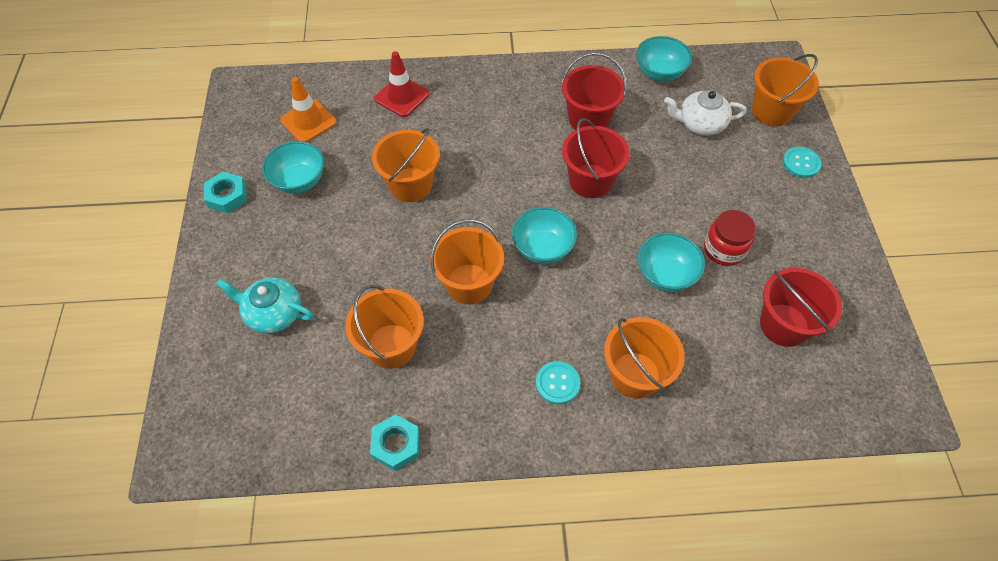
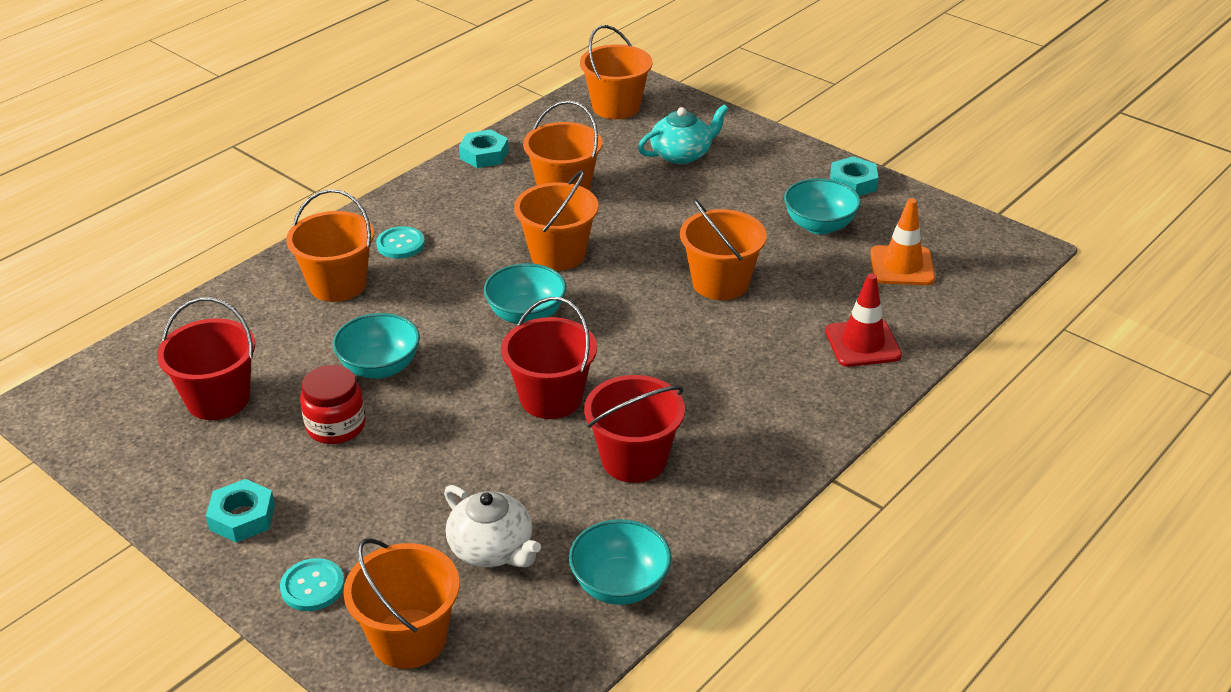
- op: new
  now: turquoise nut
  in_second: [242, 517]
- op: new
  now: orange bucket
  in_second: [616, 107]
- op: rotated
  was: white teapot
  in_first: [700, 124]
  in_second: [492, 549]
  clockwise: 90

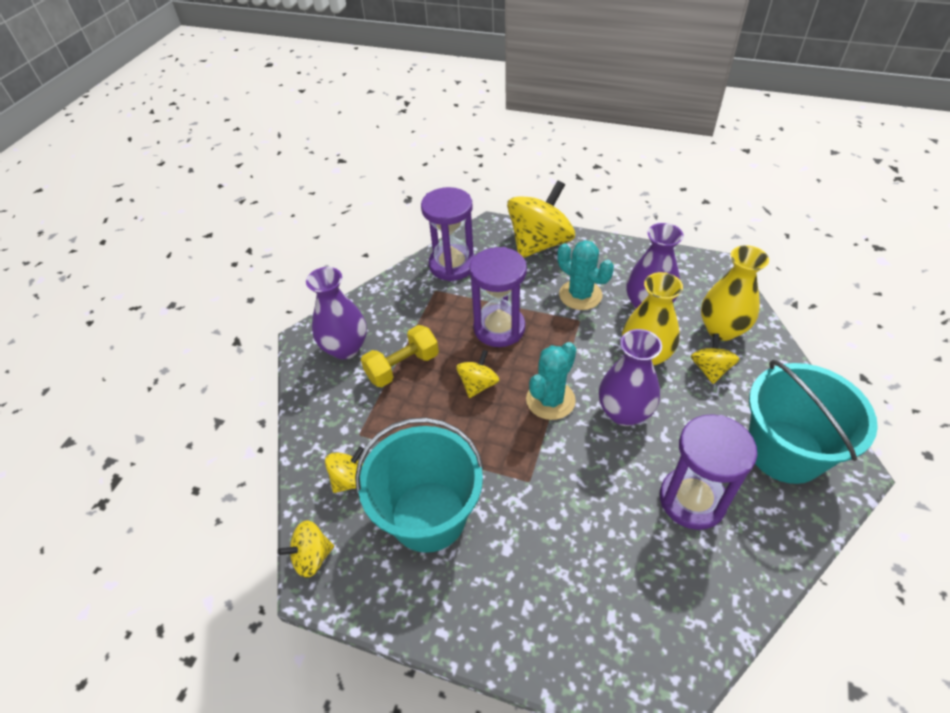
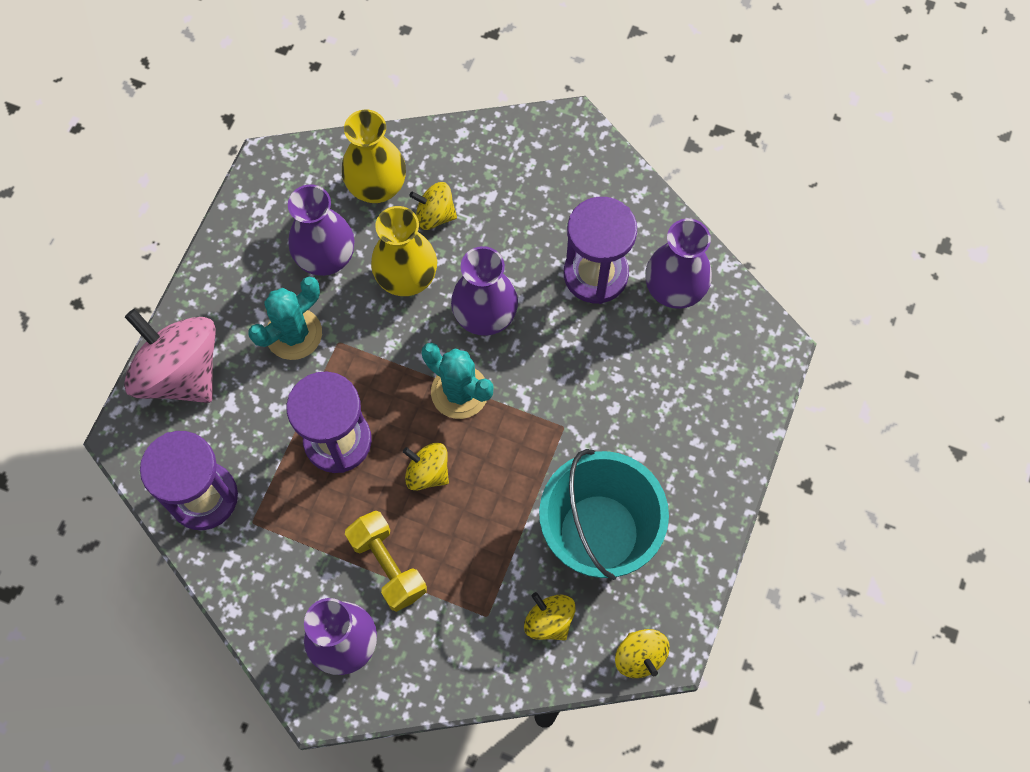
- op: gone
  was: turquoise bucket
  in_first: [785, 451]
- op: new
  now: purple vase
  in_second: [674, 290]
- op: repainted
  was: yellow spinning top
  now: pink spinning top
  in_first: [539, 243]
  in_second: [181, 372]

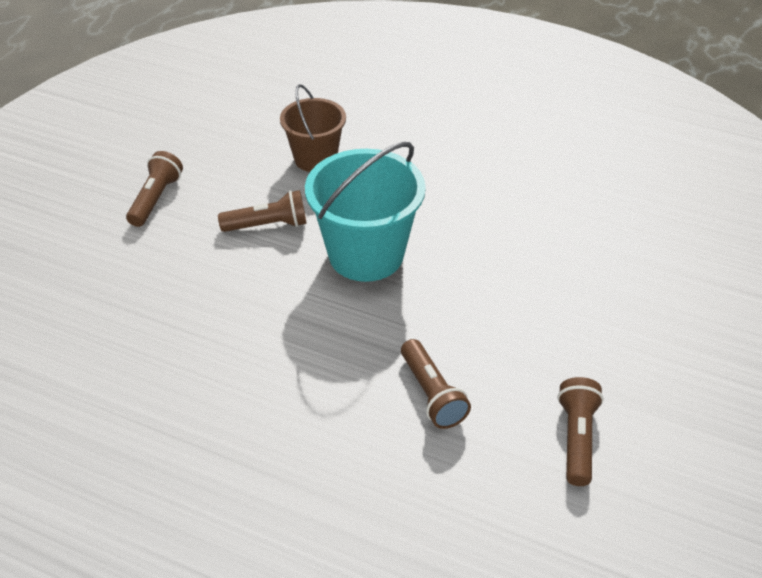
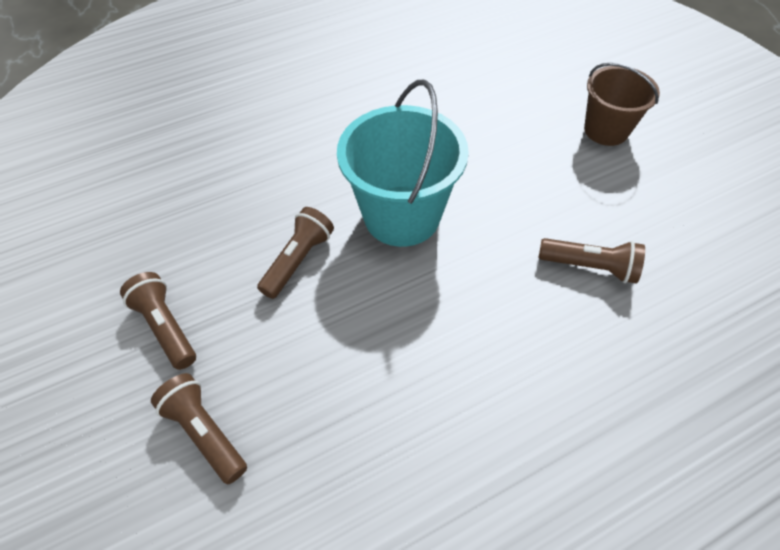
- op: shifted
  was: brown bucket
  in_first: [315, 158]
  in_second: [606, 130]
- op: shifted
  was: brown flashlight
  in_first: [576, 438]
  in_second: [205, 432]

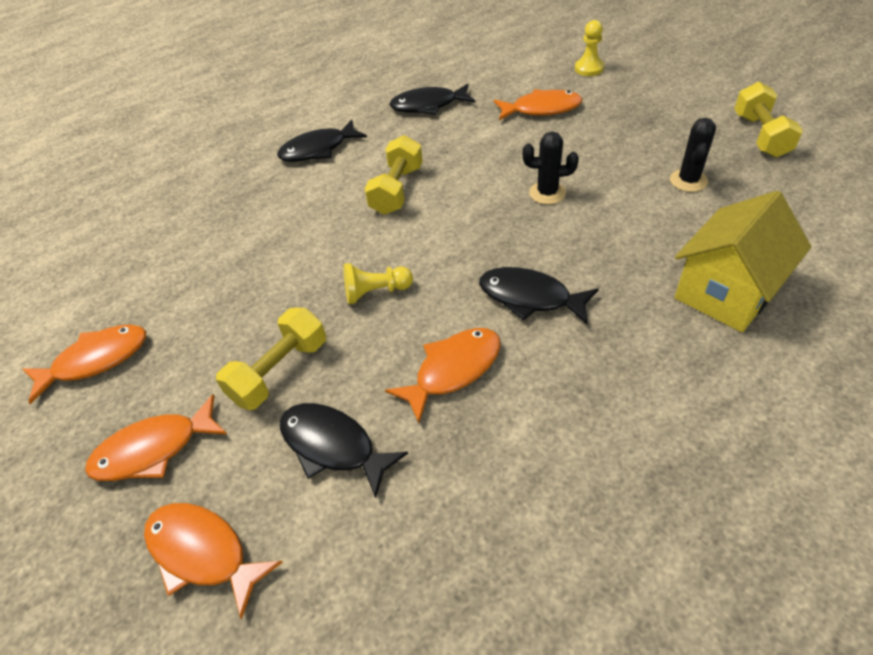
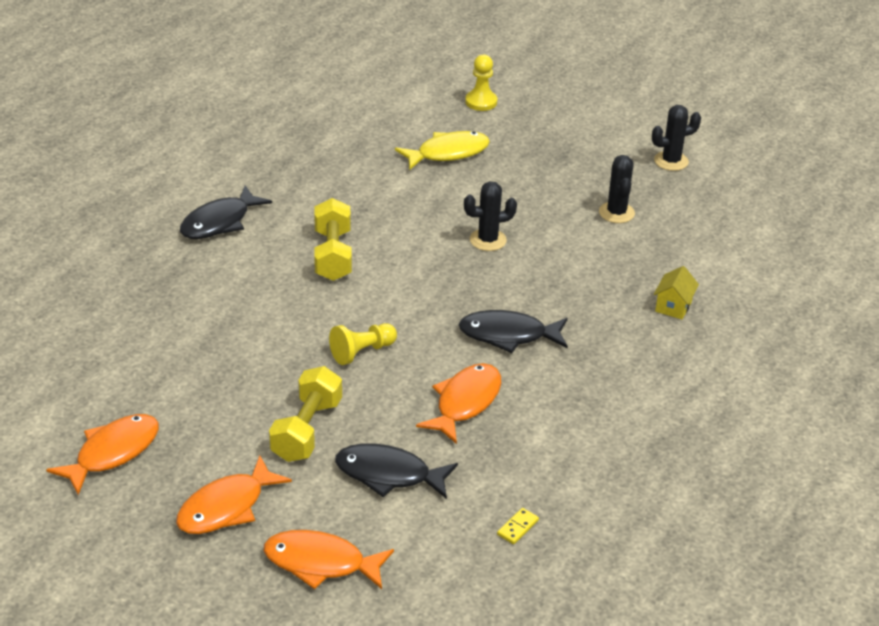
- op: gone
  was: black fish
  in_first: [428, 105]
- op: new
  now: yellow domino
  in_second: [517, 527]
- op: swapped
  was: yellow dumbbell
  now: black cactus
  in_first: [760, 135]
  in_second: [671, 161]
- op: repainted
  was: orange fish
  now: yellow fish
  in_first: [542, 109]
  in_second: [448, 153]
- op: scaled
  was: yellow house
  in_first: [726, 292]
  in_second: [673, 306]
  ratio: 0.45

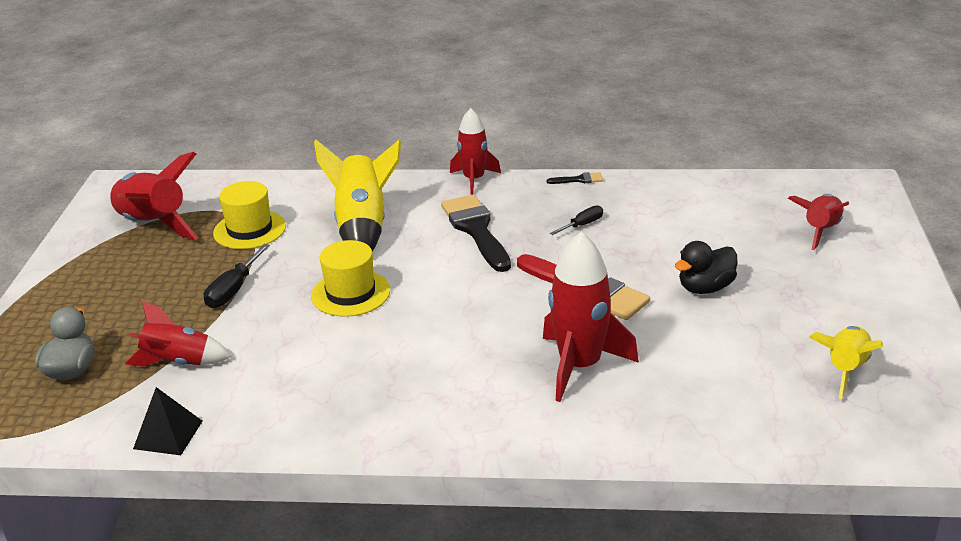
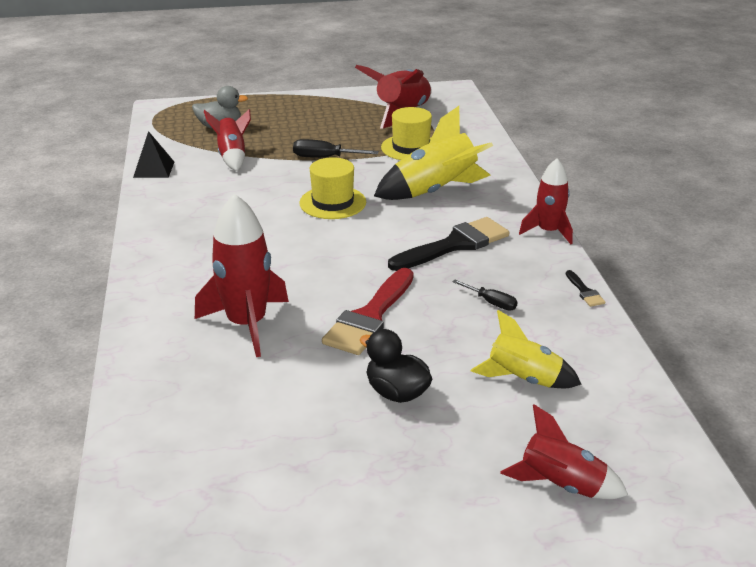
- op: shifted
  was: yellow rocket
  in_first: [845, 370]
  in_second: [523, 379]

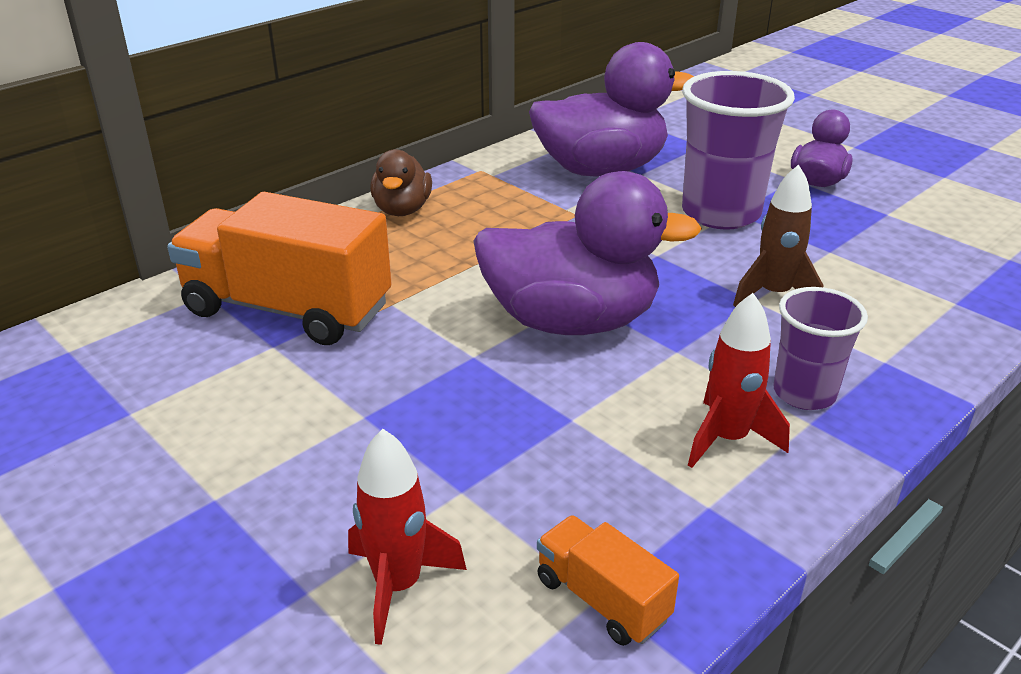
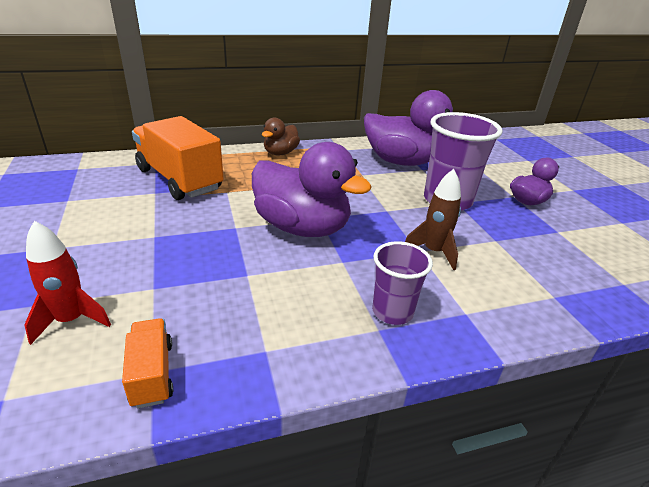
- op: gone
  was: red rocket
  in_first: [727, 439]

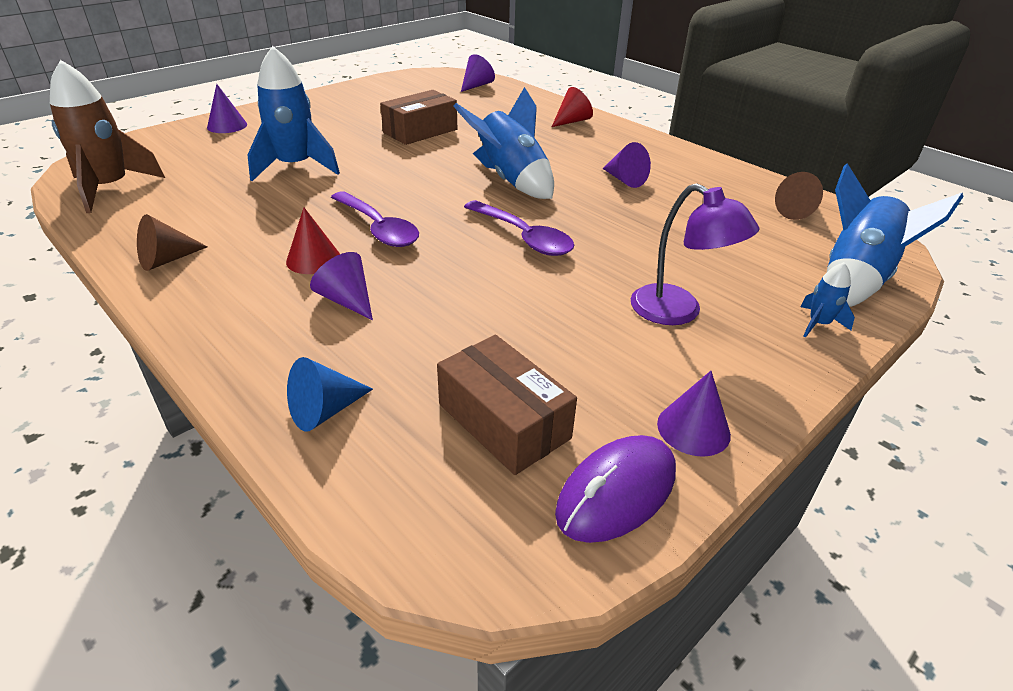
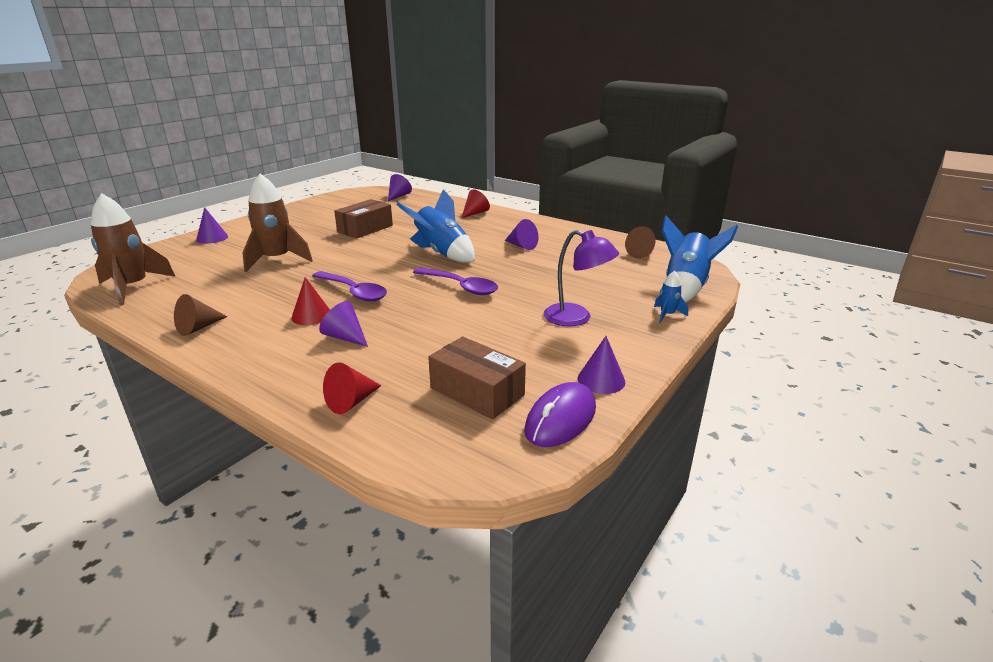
- op: repainted
  was: blue rocket
  now: brown rocket
  in_first: [295, 167]
  in_second: [277, 260]
- op: repainted
  was: blue cone
  now: red cone
  in_first: [325, 411]
  in_second: [351, 402]

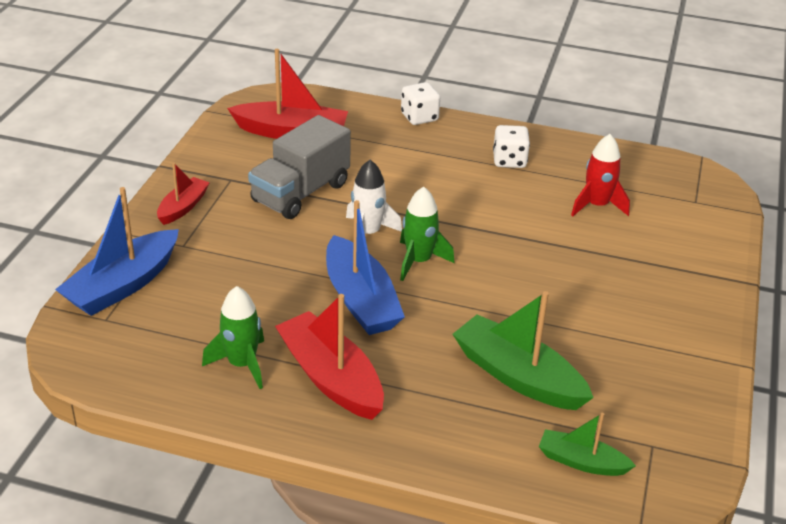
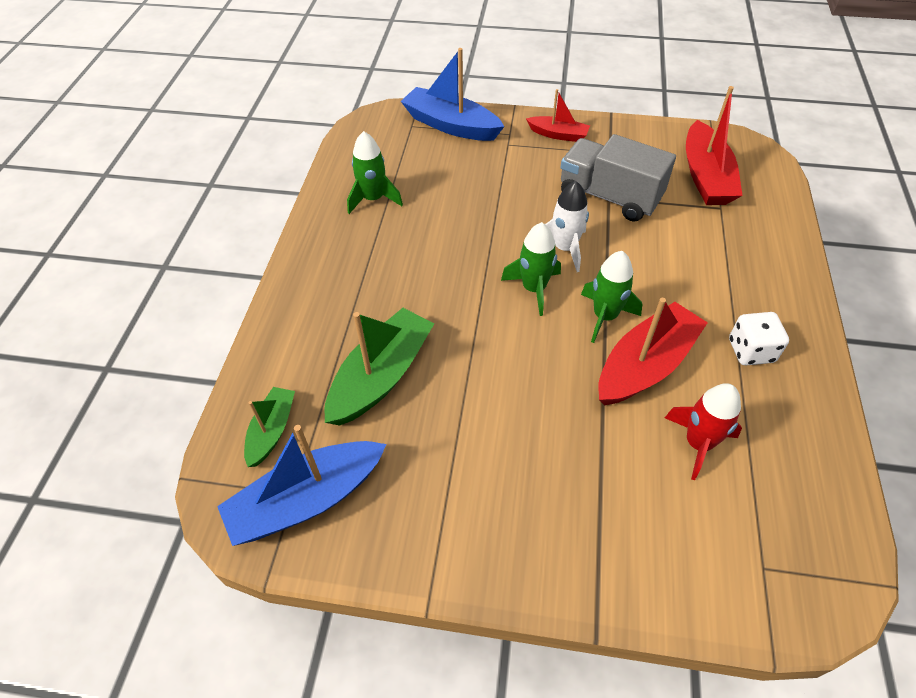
- op: gone
  was: white dice
  in_first: [419, 117]
- op: new
  now: green rocket
  in_second: [605, 316]
- op: shifted
  was: red boat
  in_first: [331, 378]
  in_second: [645, 365]
- op: shifted
  was: blue boat
  in_first: [360, 300]
  in_second: [307, 500]

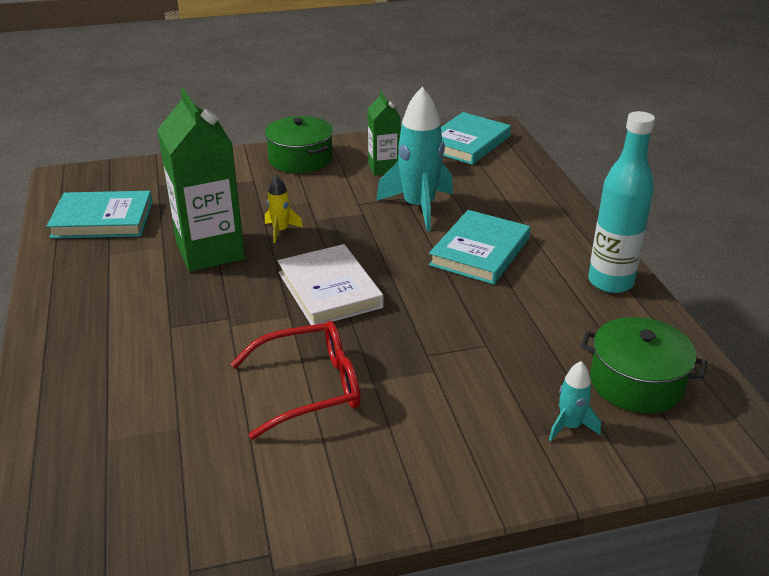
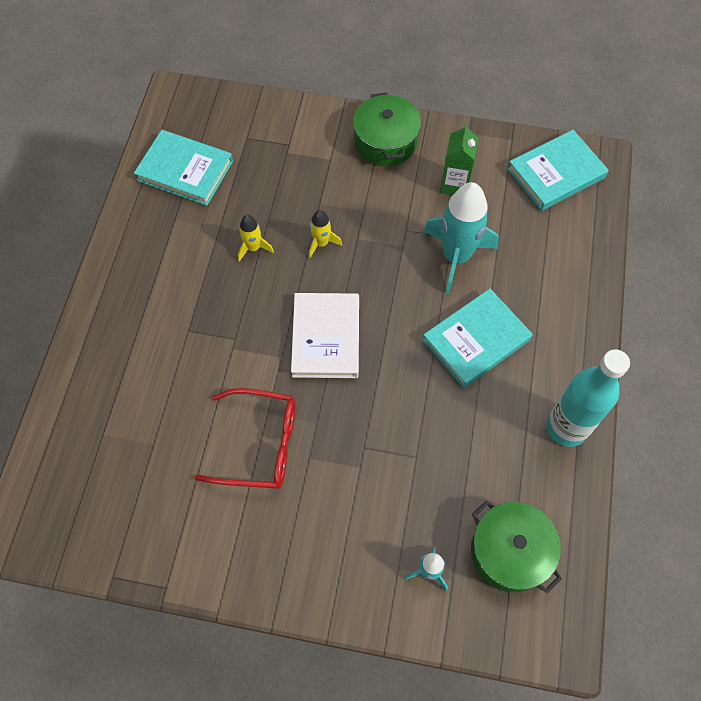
- op: swapped
  was: green carton
  now: yellow rocket
  in_first: [210, 251]
  in_second: [253, 248]

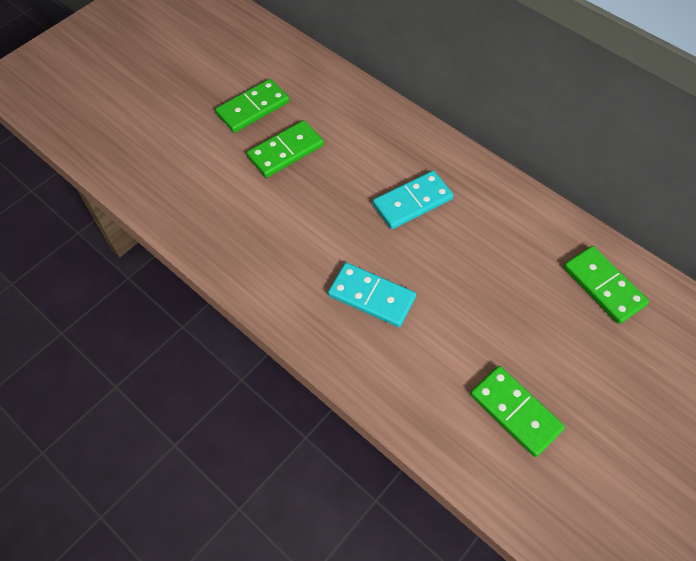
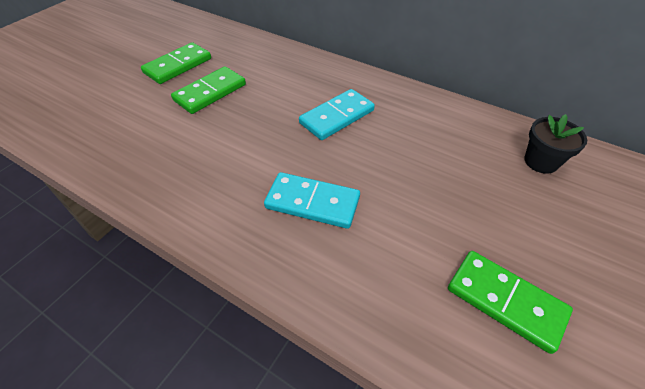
- op: swapped
  was: green domino
  now: black flower pot
  in_first: [603, 286]
  in_second: [541, 161]

